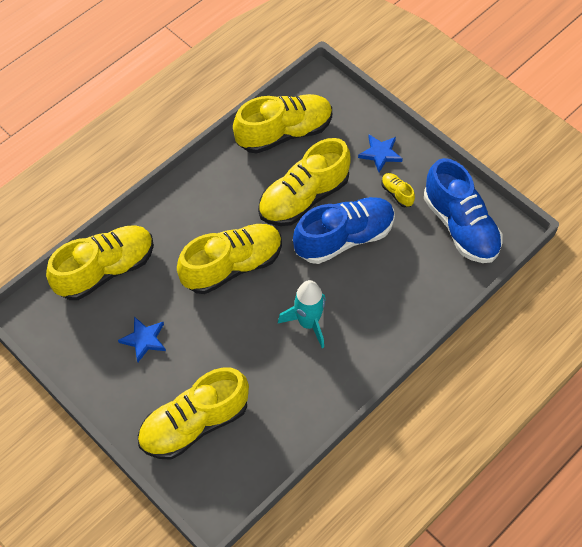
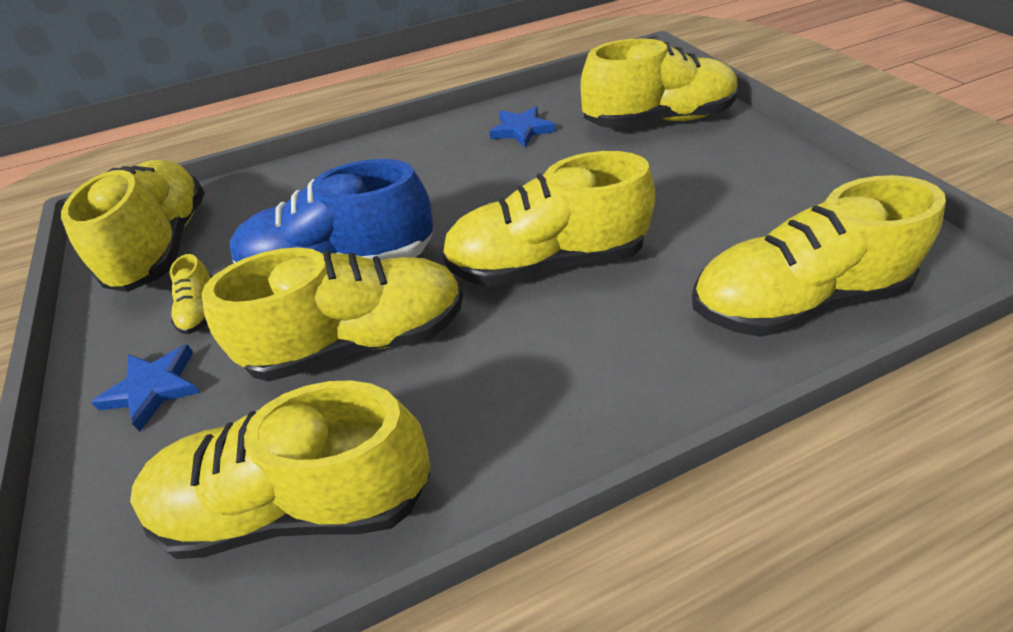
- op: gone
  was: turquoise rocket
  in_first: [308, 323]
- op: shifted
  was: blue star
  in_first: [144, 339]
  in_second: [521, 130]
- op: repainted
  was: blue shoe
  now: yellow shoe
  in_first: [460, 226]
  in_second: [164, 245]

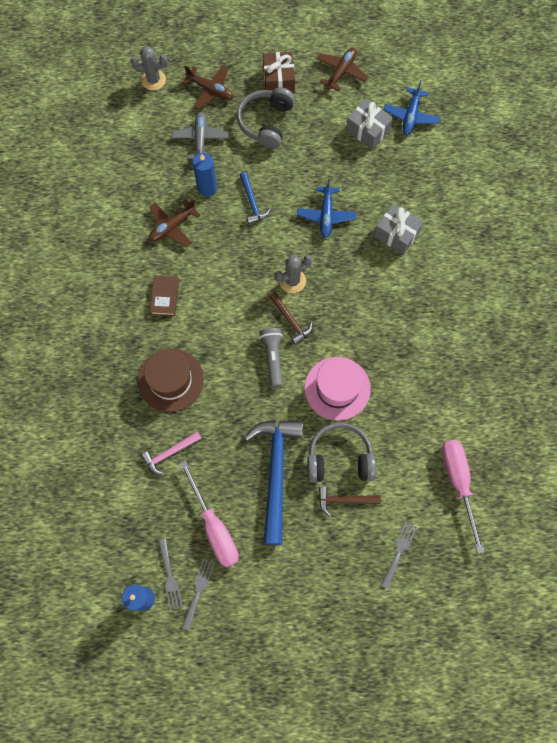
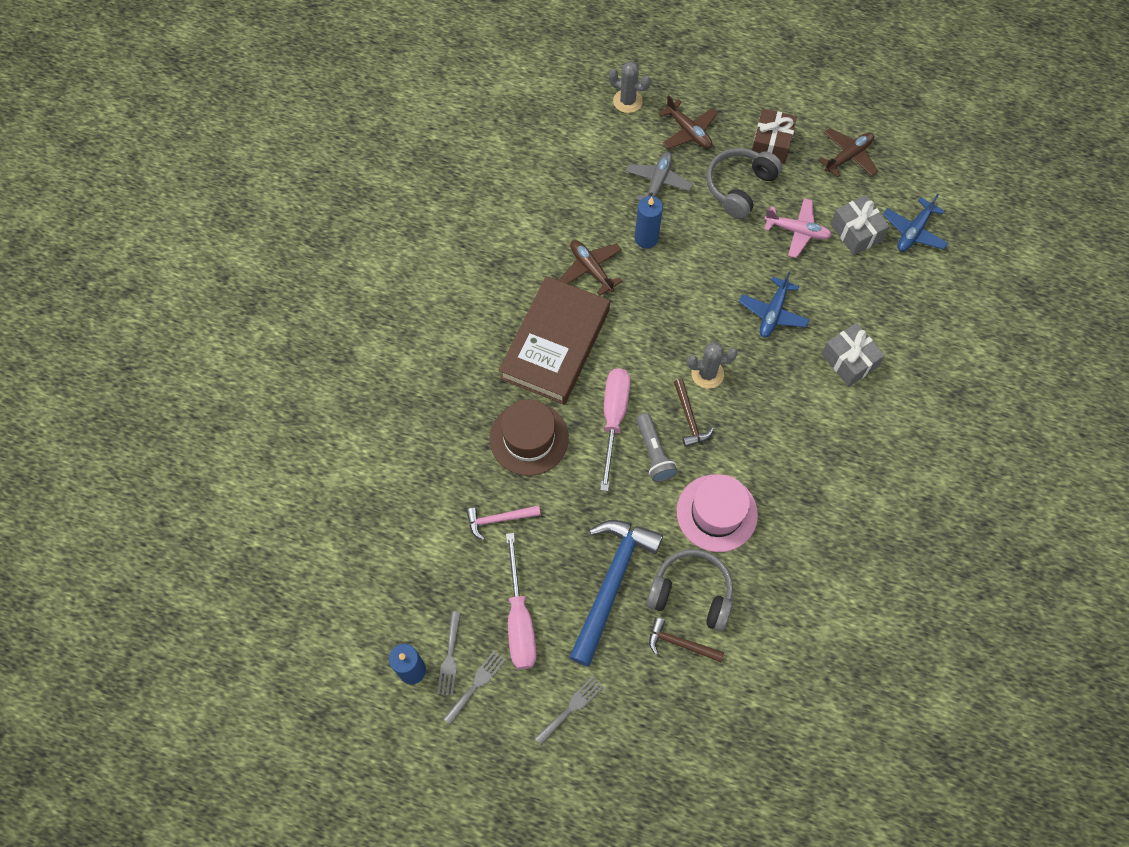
- op: gone
  was: blue hammer
  in_first: [252, 202]
- op: new
  now: pink plane
  in_second: [797, 231]
- op: shifted
  was: grey fork
  in_first: [399, 551]
  in_second: [571, 708]
- op: shifted
  was: pink screwdriver
  in_first: [458, 483]
  in_second: [613, 419]
- op: rotated
  was: brown plane
  in_first: [172, 226]
  in_second: [591, 269]
  clockwise: 75
- op: rotated
  was: grey flashlight
  in_first: [273, 358]
  in_second: [654, 453]
  clockwise: 150
- op: scaled
  was: brown book
  in_first: [165, 297]
  in_second: [555, 344]
  ratio: 2.43

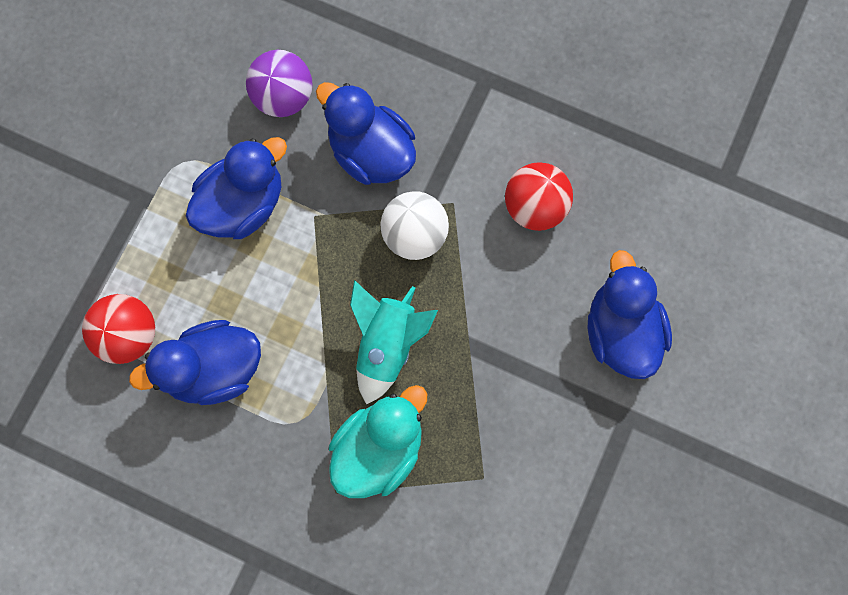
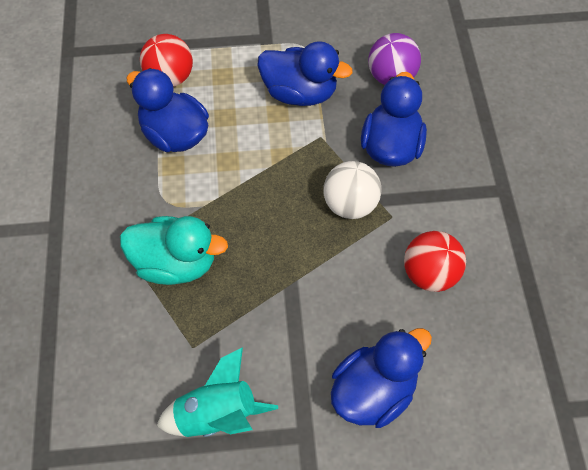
- op: shifted
  was: turquoise rocket
  in_first: [387, 345]
  in_second: [217, 414]

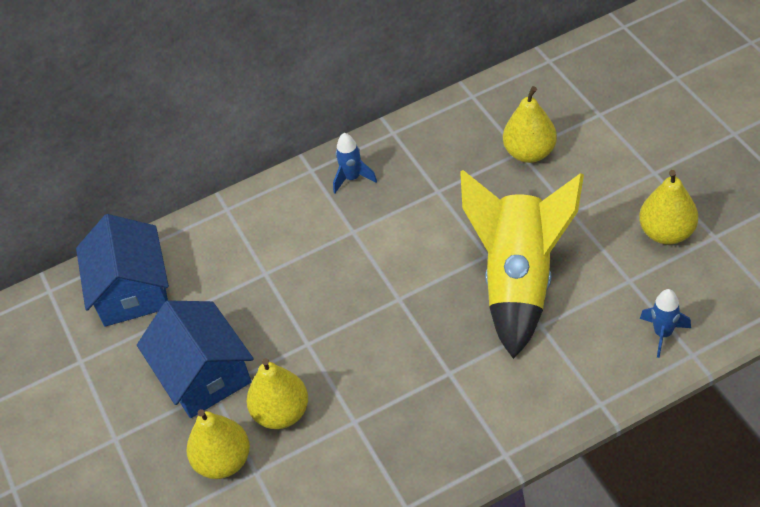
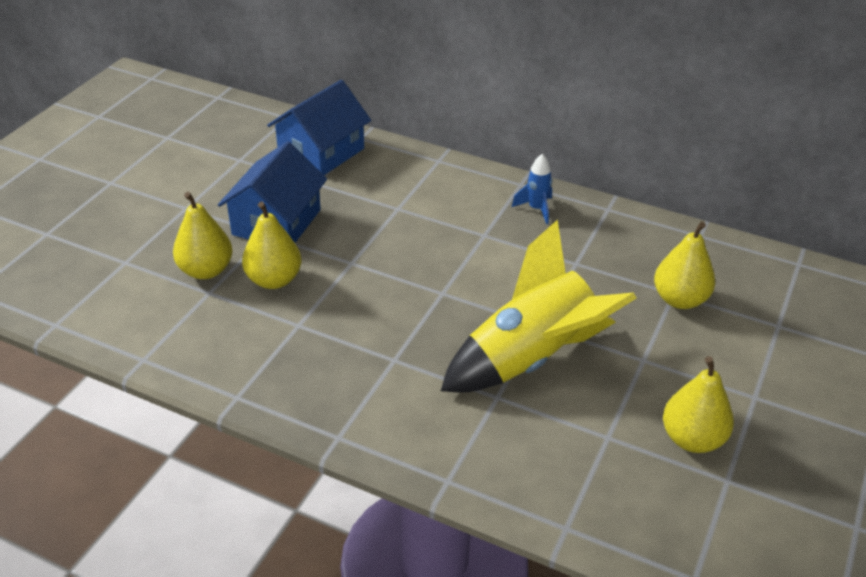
- op: gone
  was: blue rocket
  in_first: [663, 334]

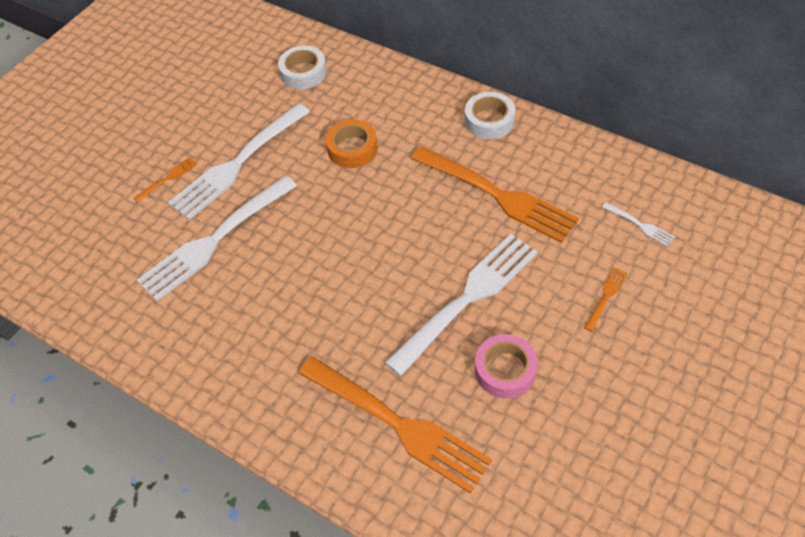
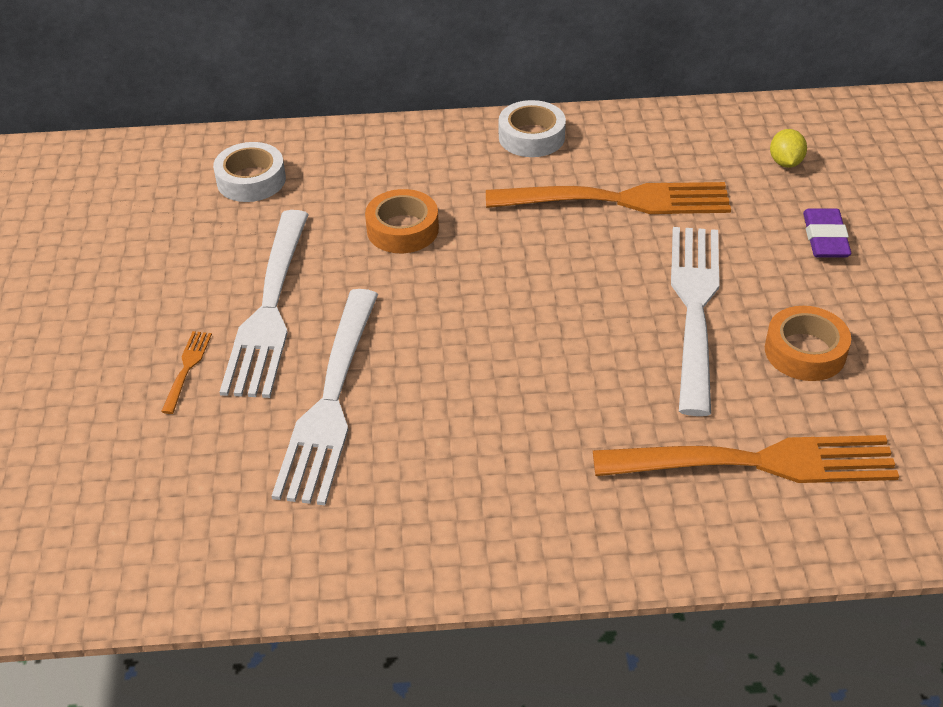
- op: swapped
  was: orange fork
  now: purple eraser
  in_first: [606, 297]
  in_second: [825, 238]
- op: swapped
  was: white fork
  now: yellow lemon
  in_first: [639, 225]
  in_second: [785, 162]
- op: repainted
  was: pink tape
  now: orange tape
  in_first: [505, 370]
  in_second: [805, 351]

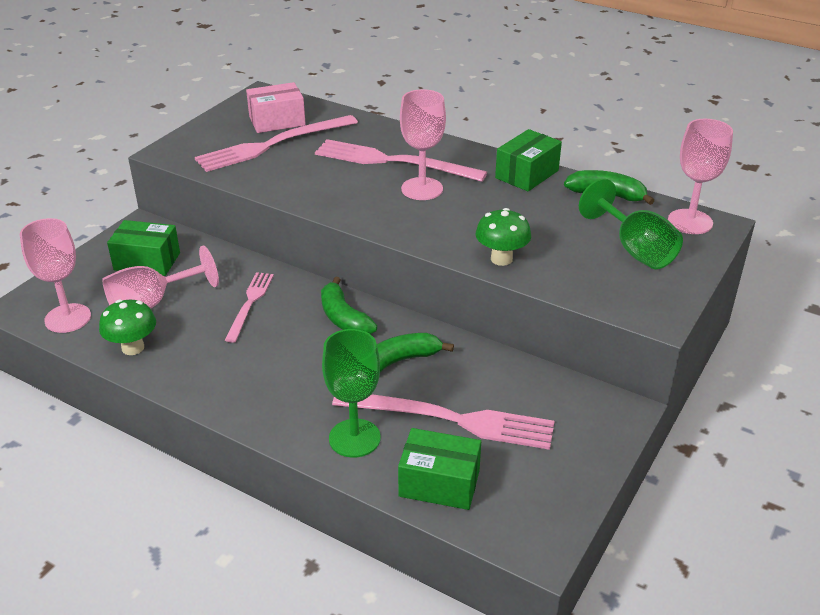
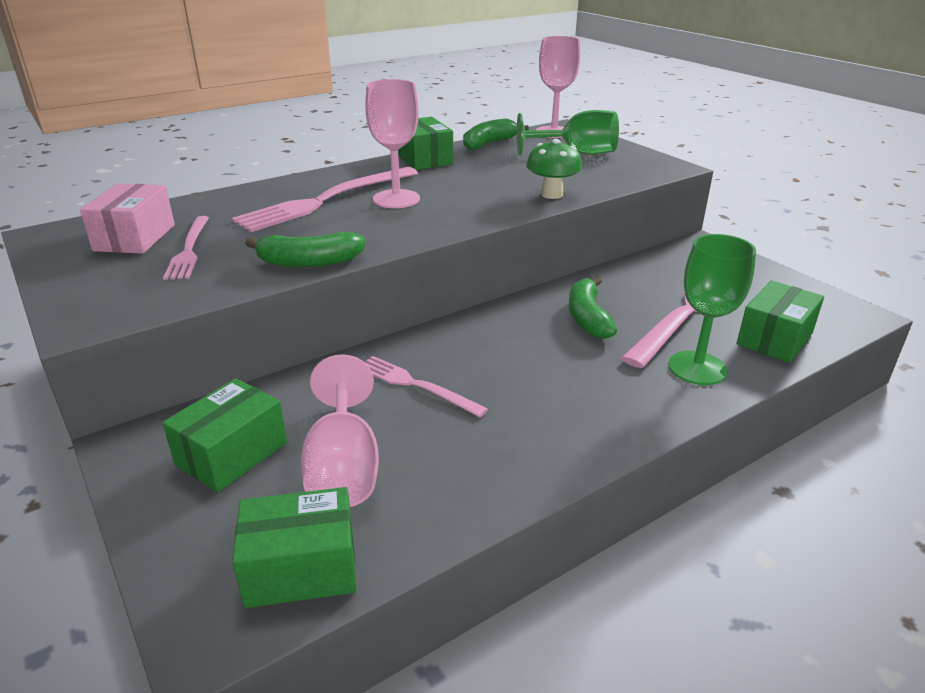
- op: gone
  was: green mushroom
  in_first: [133, 348]
- op: shifted
  was: green banana
  in_first: [343, 318]
  in_second: [309, 262]
- op: swapped
  was: pink goblet
  now: green box
  in_first: [68, 318]
  in_second: [301, 568]
- op: scaled
  was: pink fork
  in_first: [273, 145]
  in_second: [189, 250]
  ratio: 0.58

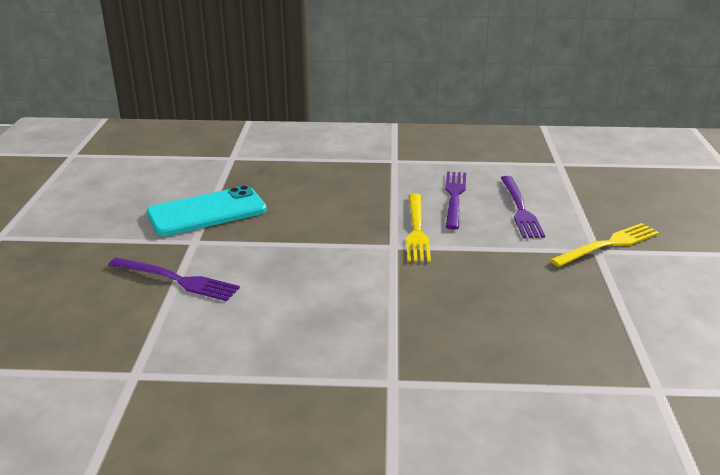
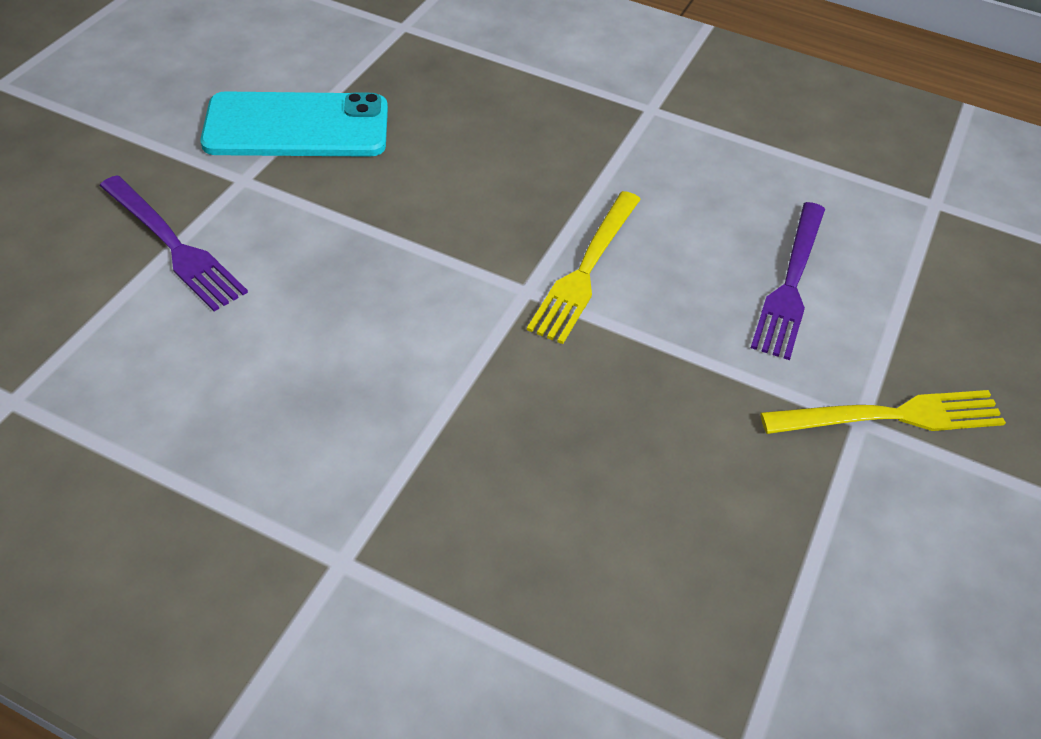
- op: gone
  was: purple fork
  in_first: [454, 197]

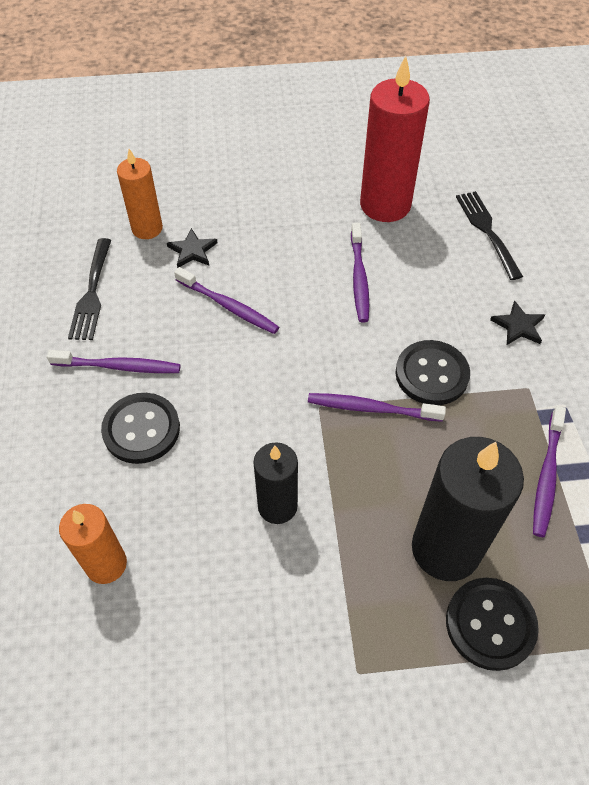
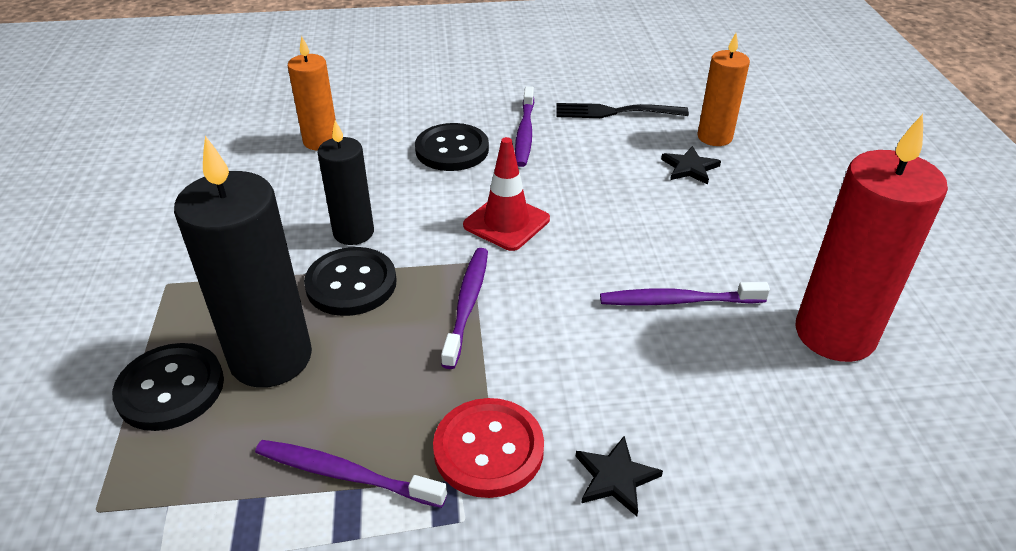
- op: gone
  was: purple toothbrush
  in_first: [228, 306]
- op: gone
  was: black fork
  in_first: [487, 231]
- op: new
  now: red button
  in_second: [488, 449]
- op: new
  now: red traffic cone
  in_second: [506, 222]
- op: shifted
  was: black button
  in_first: [431, 374]
  in_second: [351, 284]

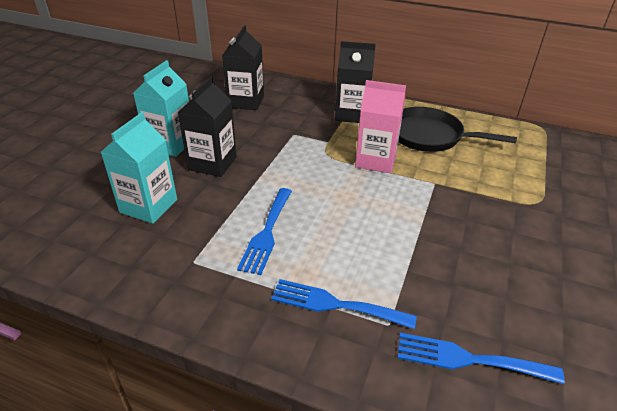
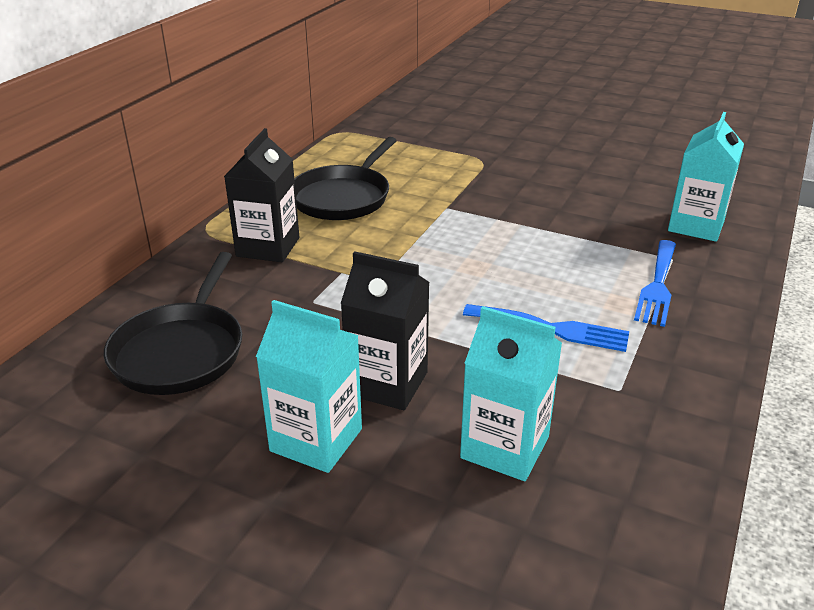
- op: gone
  was: pink carton
  in_first: [375, 160]
- op: swapped
  was: black carton
  now: black pan
  in_first: [246, 101]
  in_second: [181, 351]
- op: swapped
  was: blue fork
  now: turquoise carton
  in_first: [468, 359]
  in_second: [696, 226]

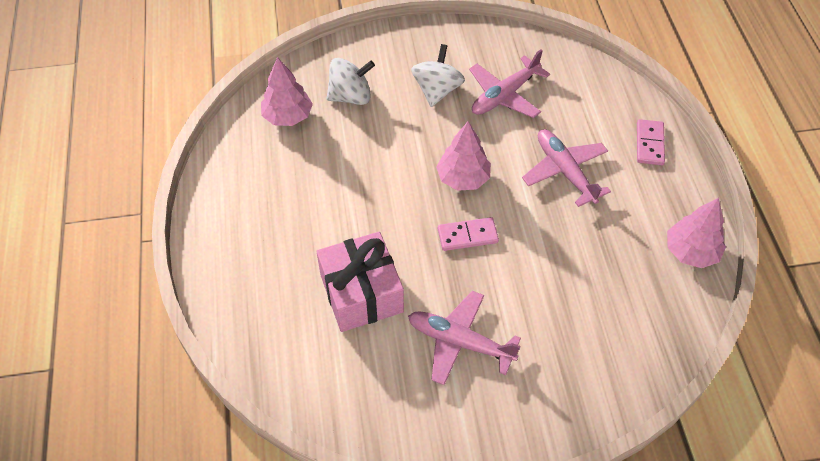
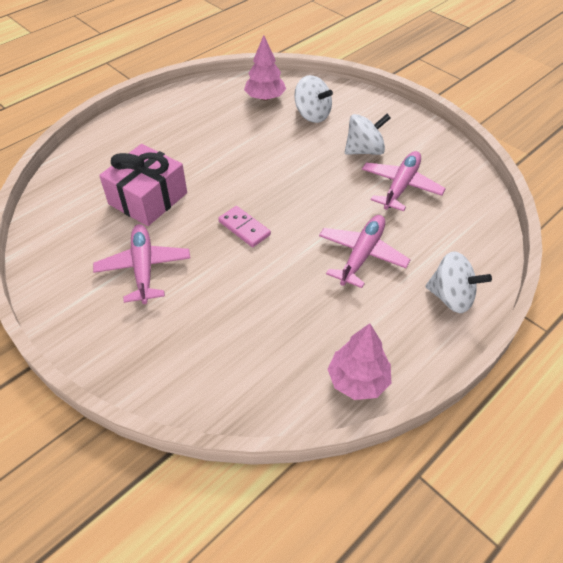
- op: gone
  was: pink tree
  in_first: [463, 178]
- op: swapped
  was: pink domino
  now: white spinning top
  in_first: [649, 144]
  in_second: [451, 297]
- op: rotated
  was: pink plane
  in_first: [504, 95]
  in_second: [401, 186]
  clockwise: 105

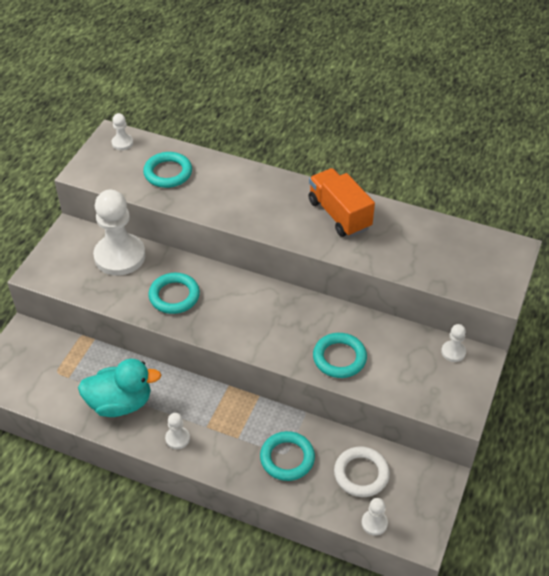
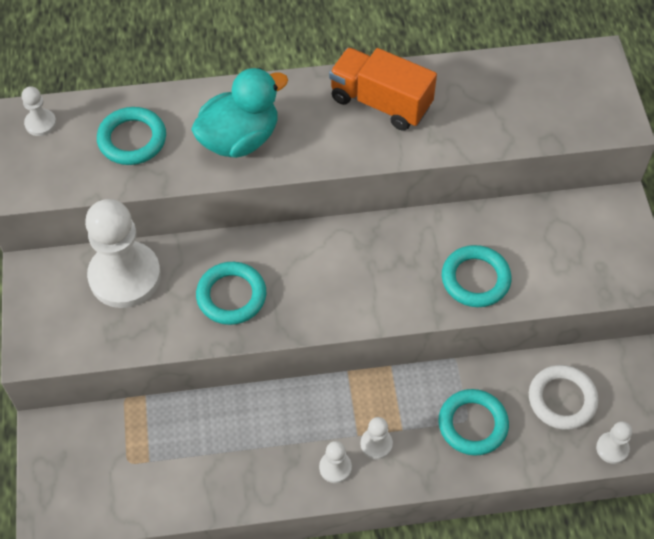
- op: shifted
  was: turquoise duck
  in_first: [120, 403]
  in_second: [239, 139]
- op: shifted
  was: white pawn
  in_first: [453, 352]
  in_second: [376, 444]

